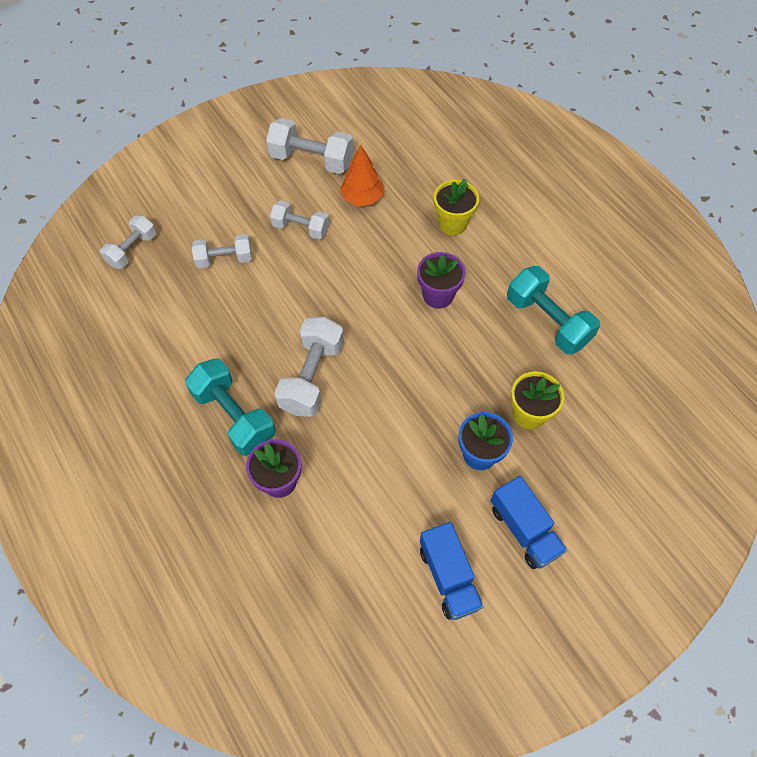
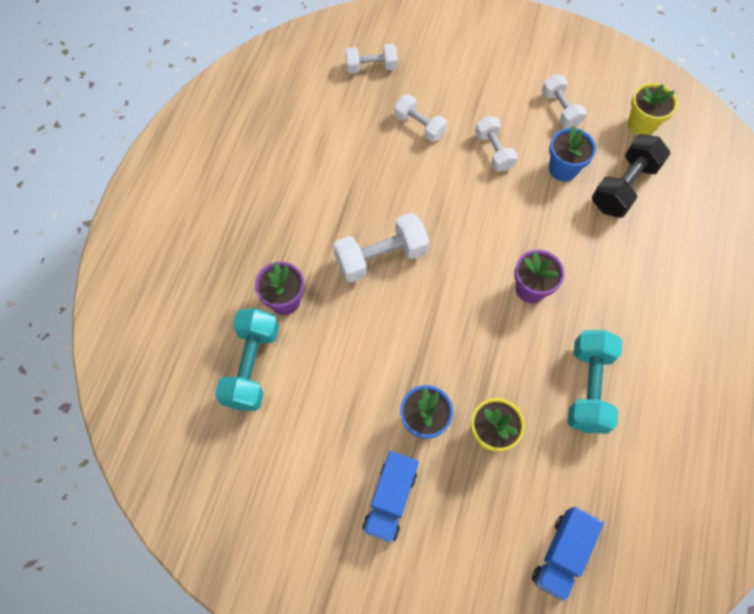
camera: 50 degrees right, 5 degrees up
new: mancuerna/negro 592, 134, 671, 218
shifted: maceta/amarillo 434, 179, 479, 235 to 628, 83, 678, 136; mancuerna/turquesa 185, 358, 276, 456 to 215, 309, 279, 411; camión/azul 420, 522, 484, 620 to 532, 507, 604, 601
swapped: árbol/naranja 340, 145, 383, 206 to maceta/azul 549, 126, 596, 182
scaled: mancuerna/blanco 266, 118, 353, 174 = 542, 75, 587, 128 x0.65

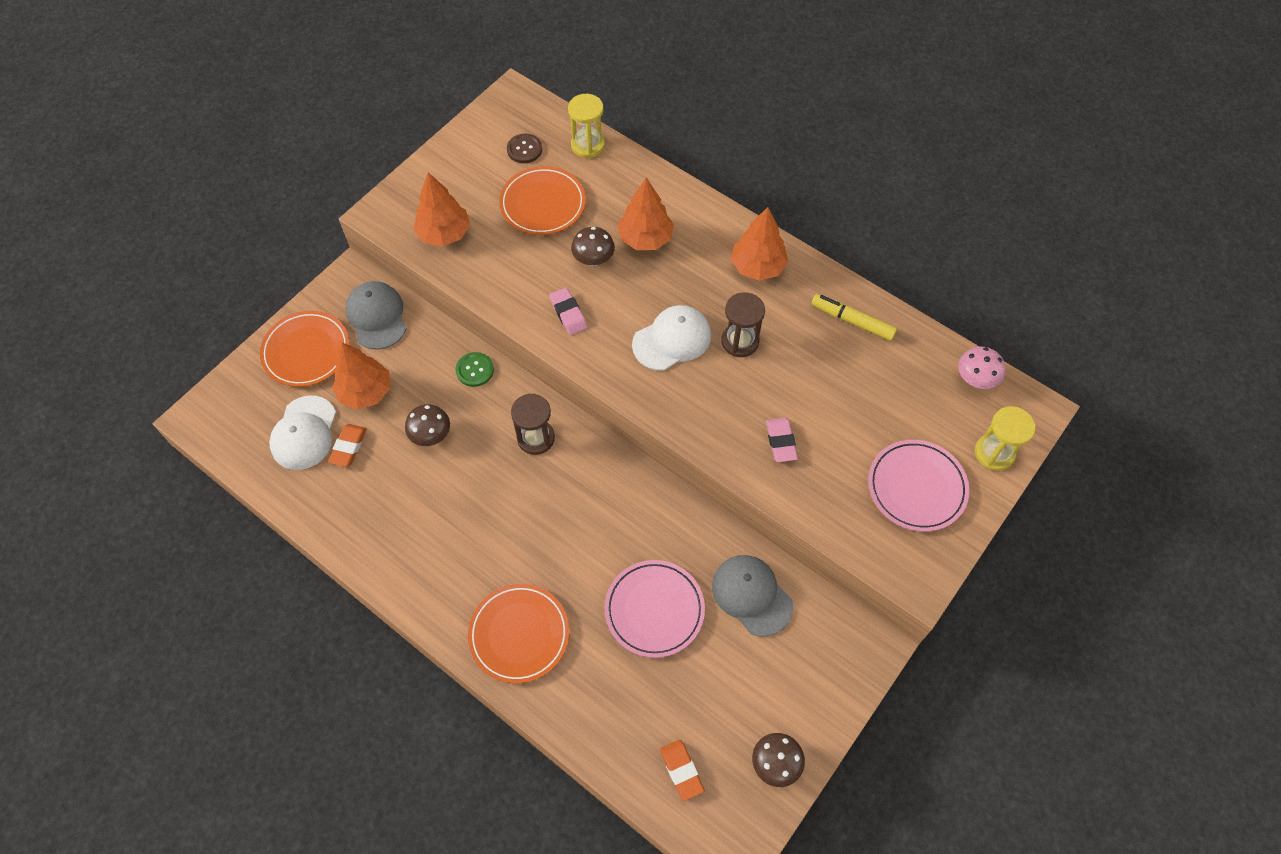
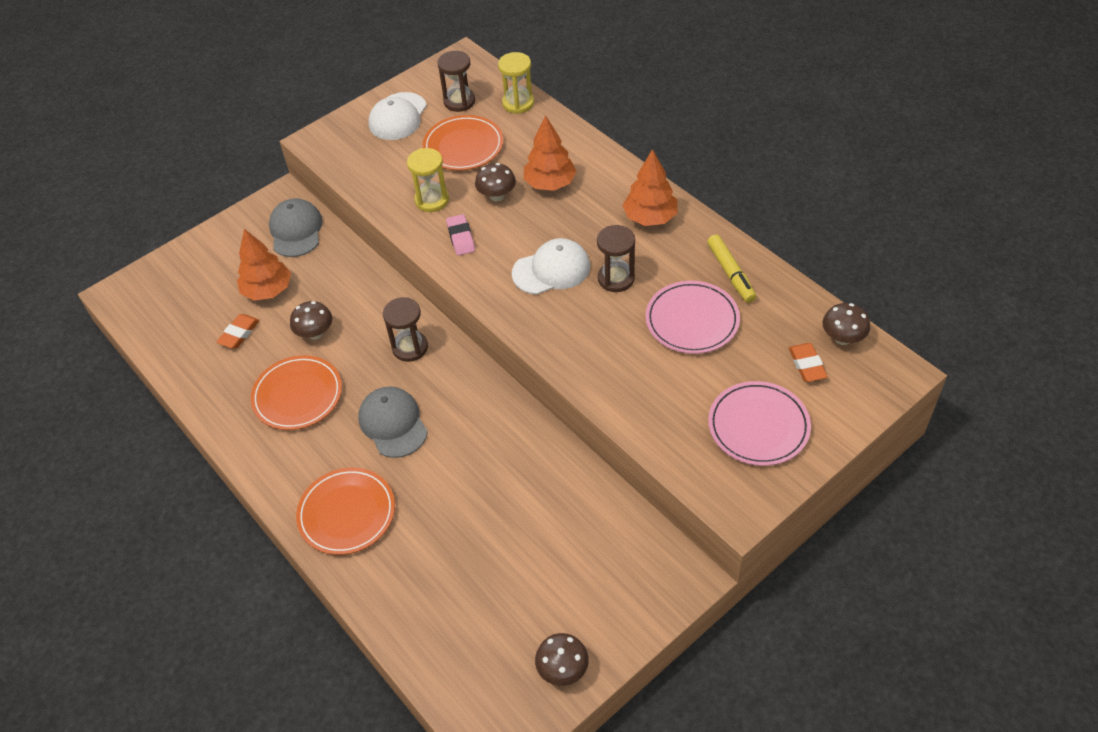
camera: 15 degrees right, 10 degrees down
gone: árbol/naranja 414, 173, 470, 246; botón/verde 456, 352, 494, 387; goma de borrar/rosa 766, 418, 798, 462
shifted: plato/naranja 260, 311, 350, 387 to 251, 355, 342, 430; gorra/blanco 269, 396, 336, 470 to 368, 92, 427, 140; reloj de arena/amarillo 975, 406, 1036, 471 to 407, 148, 449, 212; gorra/gris 712, 555, 793, 637 to 359, 387, 428, 458; plato/rosa 604, 560, 705, 658 to 645, 281, 740, 354; goma de borrar/naranja 660, 740, 704, 801 to 789, 343, 828, 382
swapped: botón/marrón 507, 134, 542, 163 to reloj de arena/marrón 437, 51, 475, 112
repainted: seta/rosa 958, 347, 1006, 389 to seta/marrón 823, 303, 870, 345
rotated: rotulador/amarillo 811, 294, 897, 341 = 707, 235, 756, 303 150 degrees counterclockwise

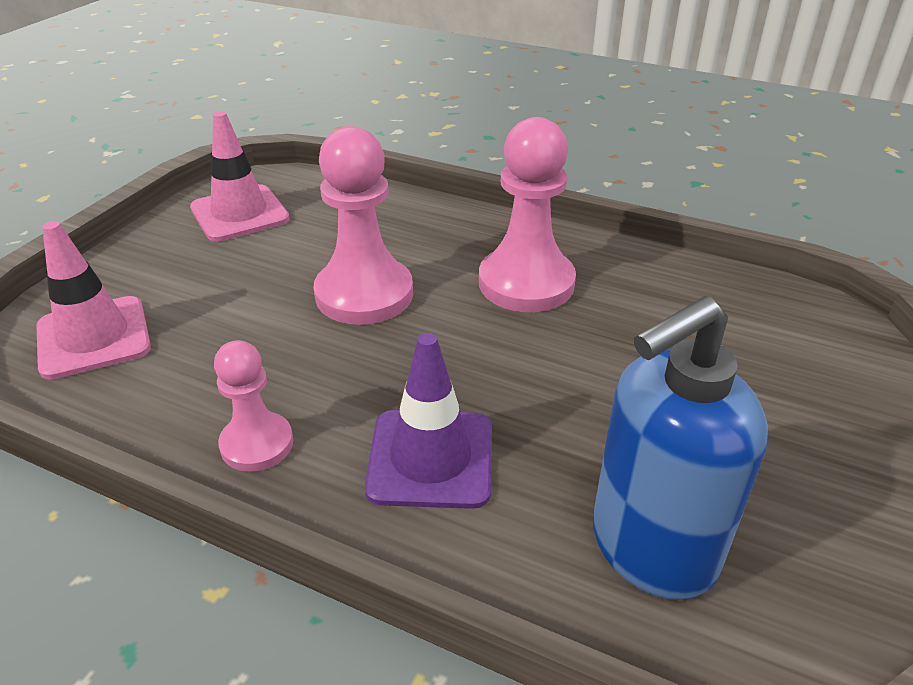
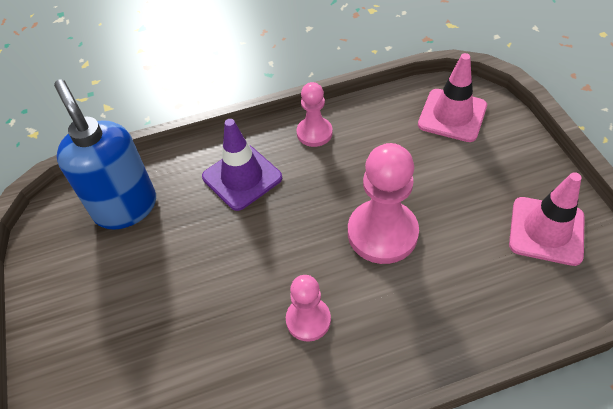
camera: 140 degrees right, 15 degrees up
rotated: dispensador de jabón/azul 593, 296, 768, 600 = 54, 79, 156, 230 45 degrees counterclockwise
scaled: peón/rosa 479, 117, 576, 312 = 286, 275, 331, 342 x0.59

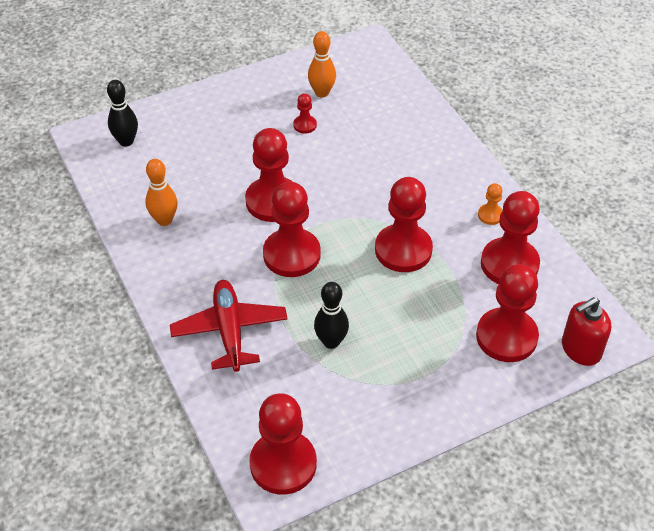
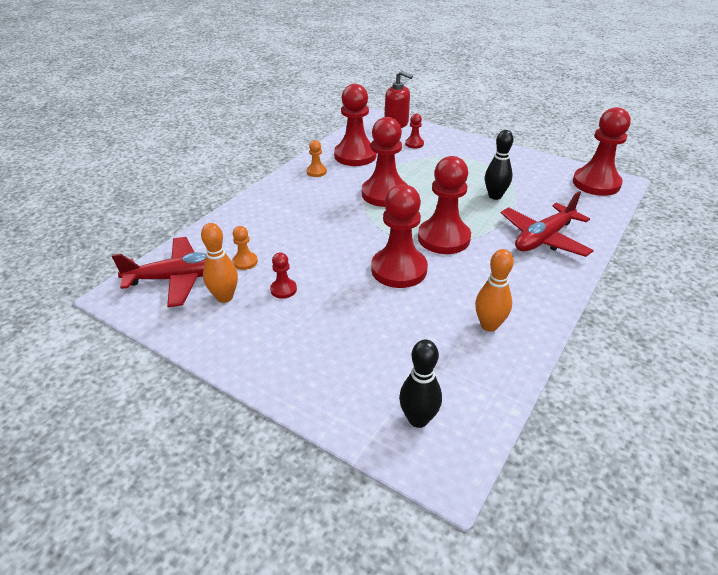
camera: 120 degrees left, 10 degrees down
new: peón/naranja 232, 226, 258, 270; avión/rojo 112, 237, 206, 307
scaled: peón/rojo 476, 264, 539, 362 = 405, 114, 424, 148 x0.45

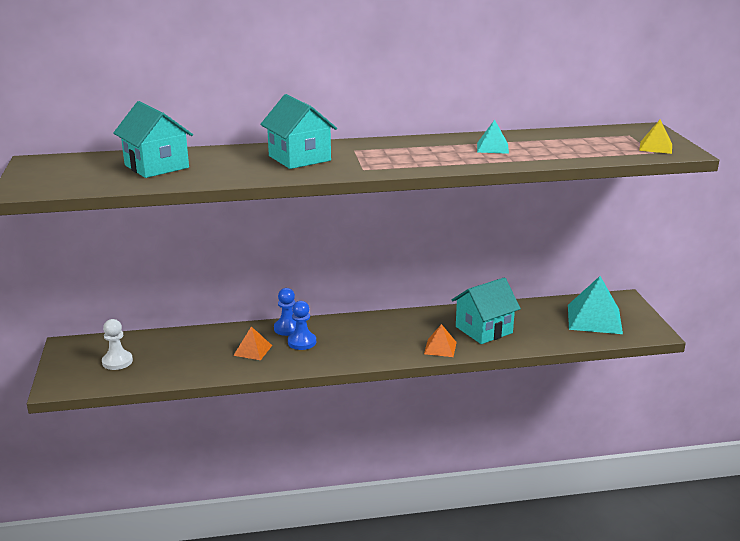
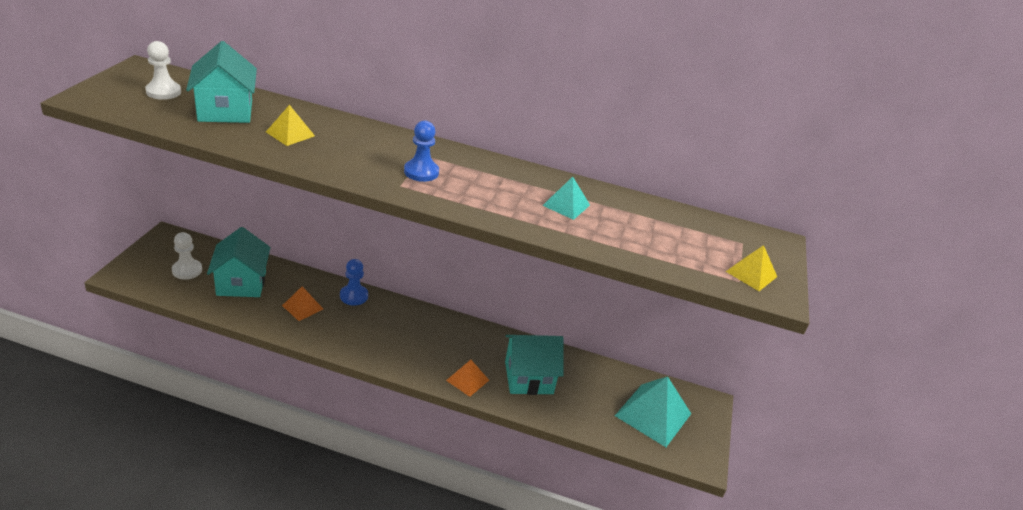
camera: 20 degrees right, 10 degrees up
new: peón/blanco 145, 41, 181, 100; pirámide/amarillo 266, 105, 315, 146
shifted: casa/turquesa 260, 94, 337, 169 to 207, 227, 270, 297; peón/azul 288, 301, 316, 350 to 404, 121, 439, 182

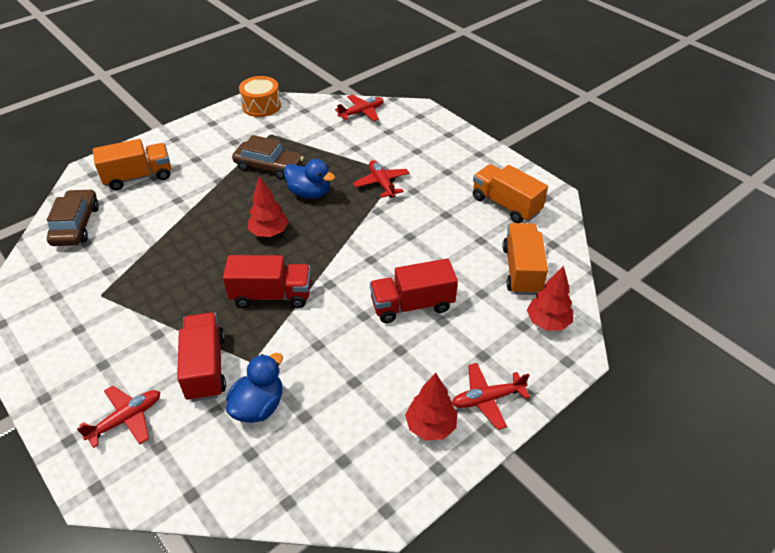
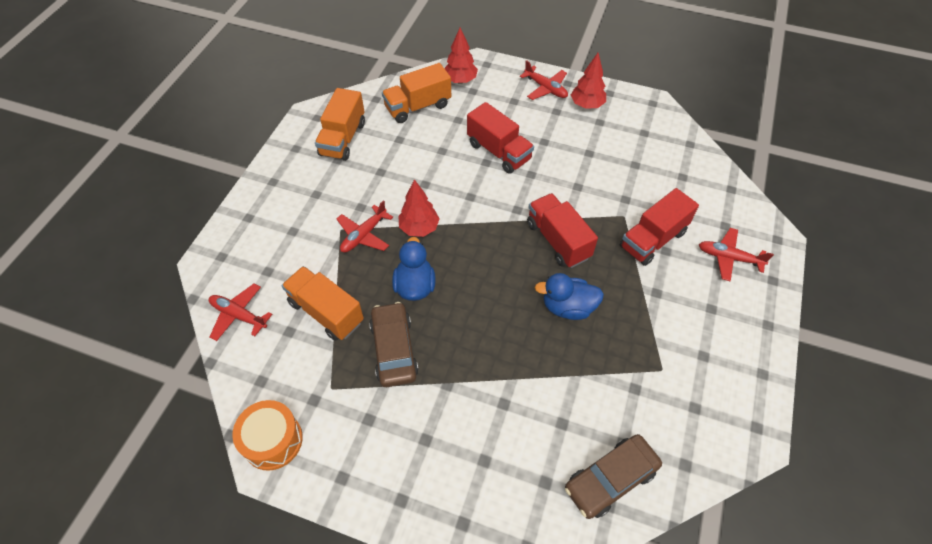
camera: 120 degrees left, 10 degrees up
shifted: camión/naranja 93, 139, 171, 190 to 282, 266, 364, 341; árbol/rojo 248, 176, 288, 237 to 399, 179, 440, 237; pato/azul 226, 353, 283, 423 to 534, 273, 604, 320

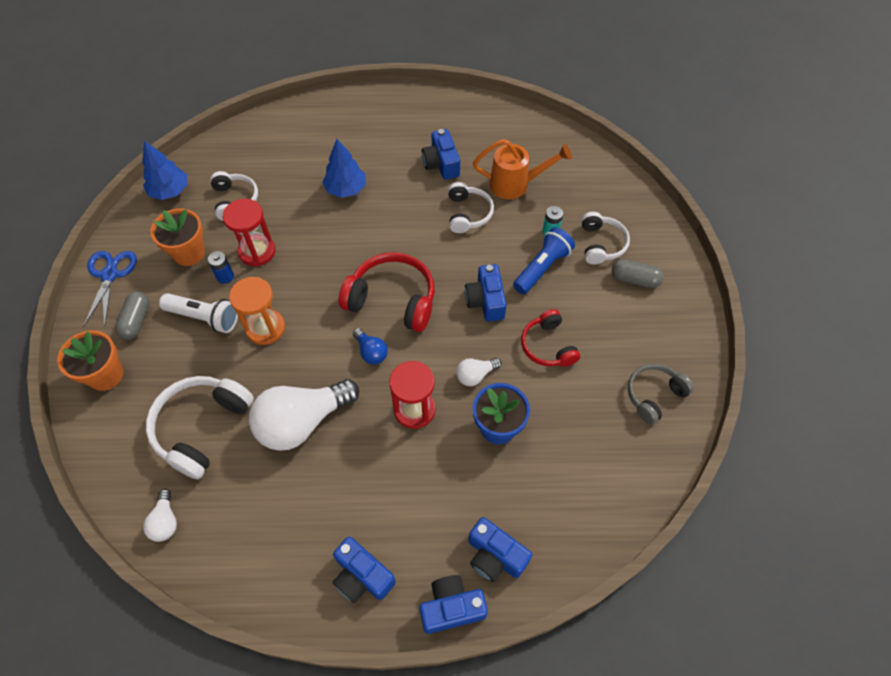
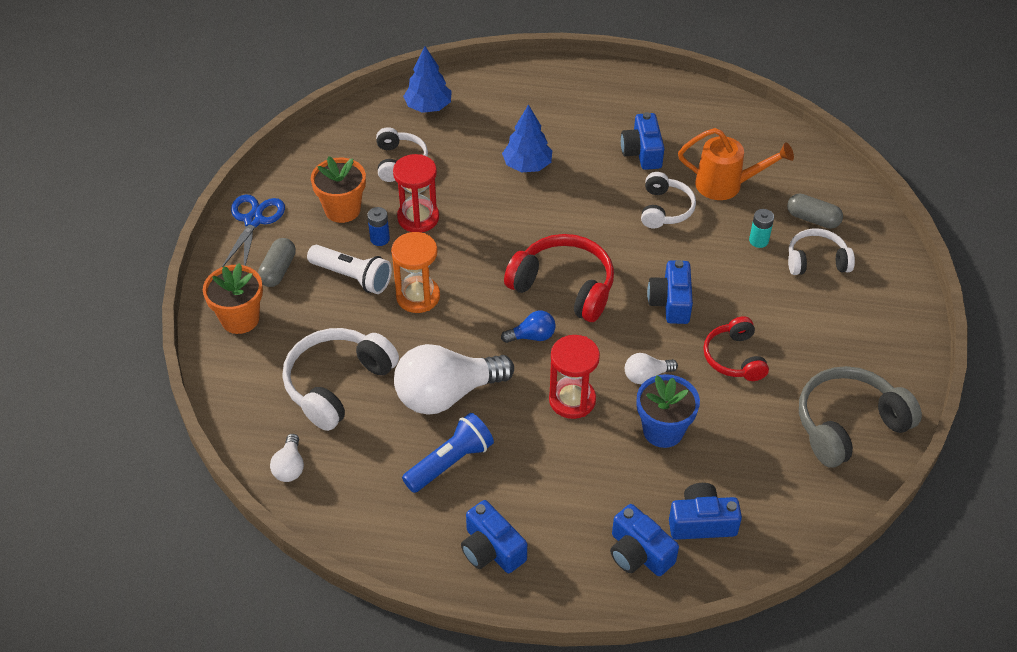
camera: 10 degrees right, 10 degrees down
shifted: árbol/azul 142, 141, 187, 200 to 403, 46, 452, 113; lámpara de mano/azul 513, 227, 575, 294 to 402, 413, 494, 493; cápsula/gris 612, 259, 663, 288 to 787, 194, 843, 229; cámara/azul 419, 575, 488, 634 to 669, 483, 742, 540
rotated: auriculares/blanco 581, 212, 630, 264 = 788, 228, 855, 275 105 degrees counterclockwise; bombilla/azul 353, 328, 388, 364 = 501, 311, 556, 343 75 degrees counterclockwise
scaled: auriculares/gris 628, 364, 694, 425 = 799, 366, 922, 467 x1.60

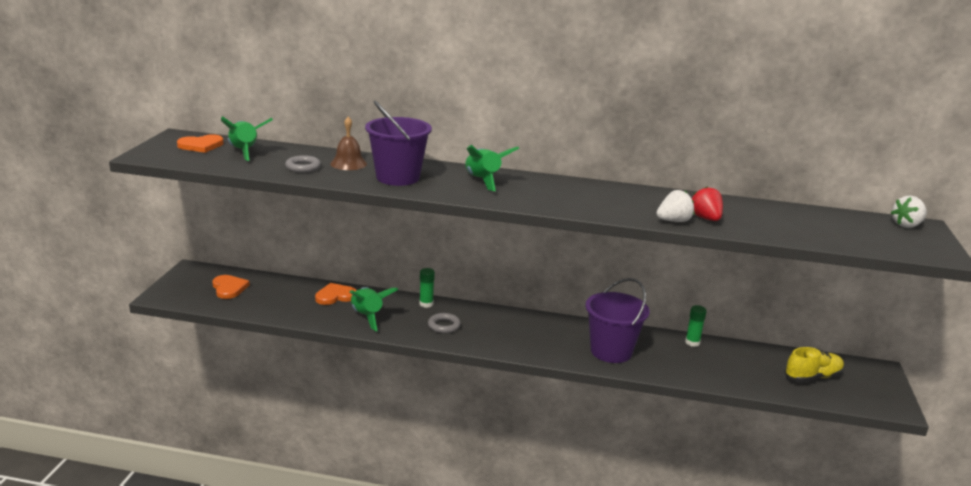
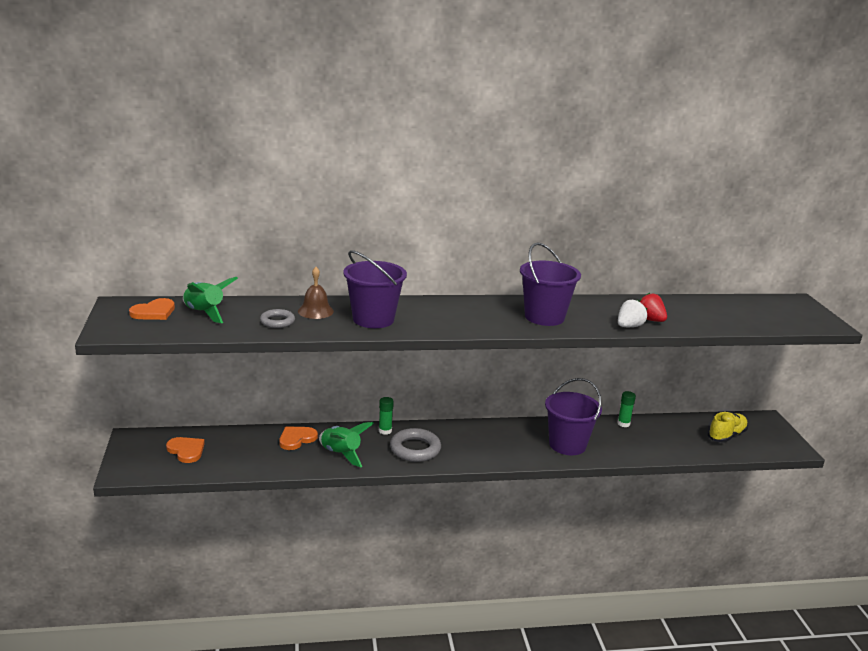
camera: 20 degrees left, 0 degrees up
gone: cohete/verde 465, 144, 519, 191; fresa/blanco 891, 196, 927, 228
new: balde/morado 520, 242, 581, 326
scaled: anillo/gris 428, 313, 461, 333 = 390, 428, 441, 462 x1.65

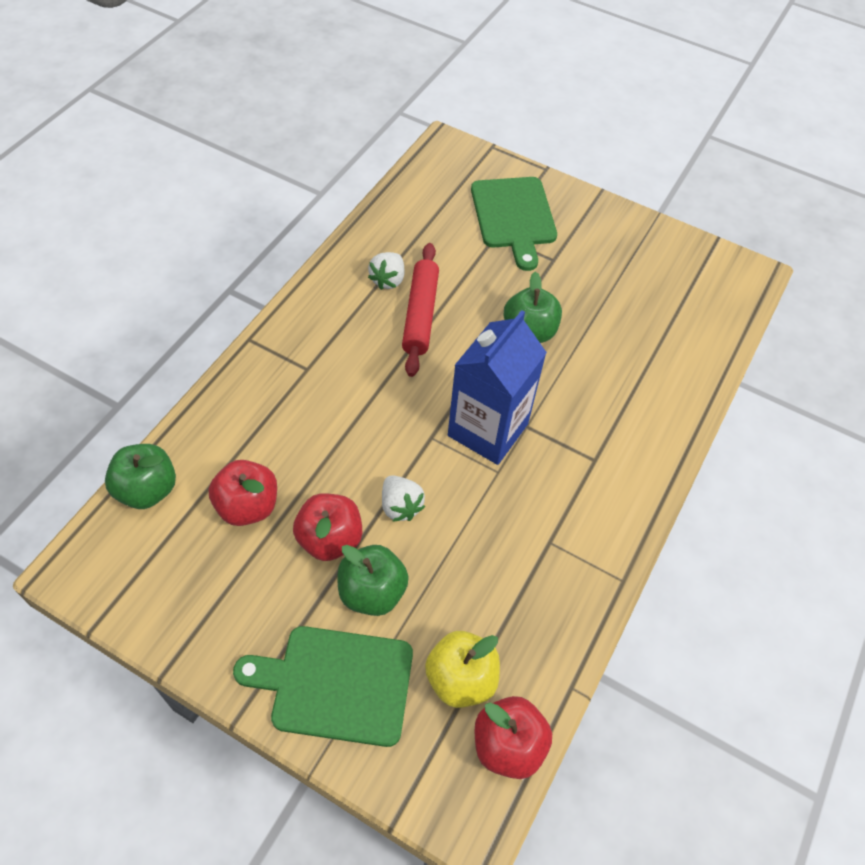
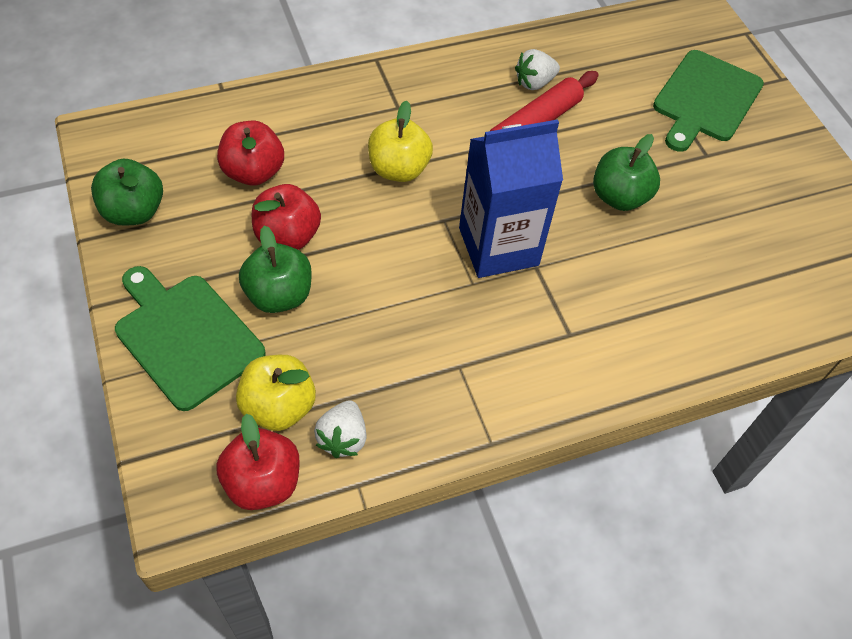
camera: 40 degrees right, 0 degrees up
new: manzana/amarillo 368, 100, 433, 182
shifted: manzana/verde 105, 444, 176, 509 to 91, 159, 163, 225; fresa/blanco 382, 475, 425, 522 to 314, 400, 367, 458

